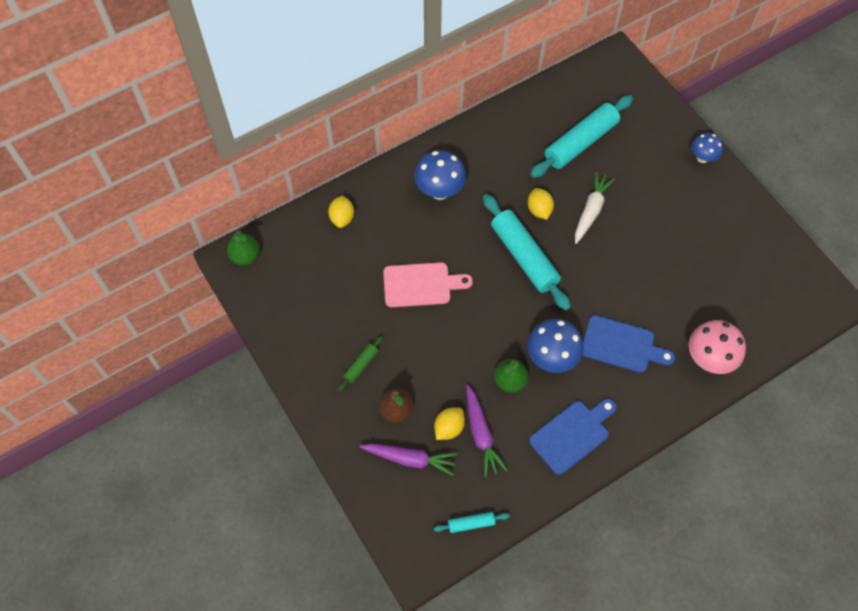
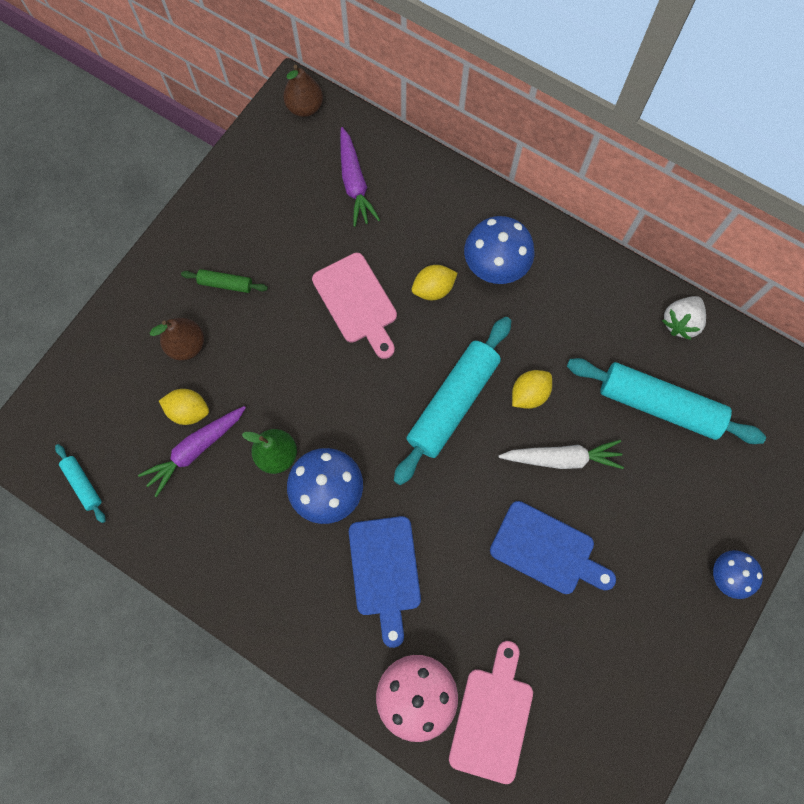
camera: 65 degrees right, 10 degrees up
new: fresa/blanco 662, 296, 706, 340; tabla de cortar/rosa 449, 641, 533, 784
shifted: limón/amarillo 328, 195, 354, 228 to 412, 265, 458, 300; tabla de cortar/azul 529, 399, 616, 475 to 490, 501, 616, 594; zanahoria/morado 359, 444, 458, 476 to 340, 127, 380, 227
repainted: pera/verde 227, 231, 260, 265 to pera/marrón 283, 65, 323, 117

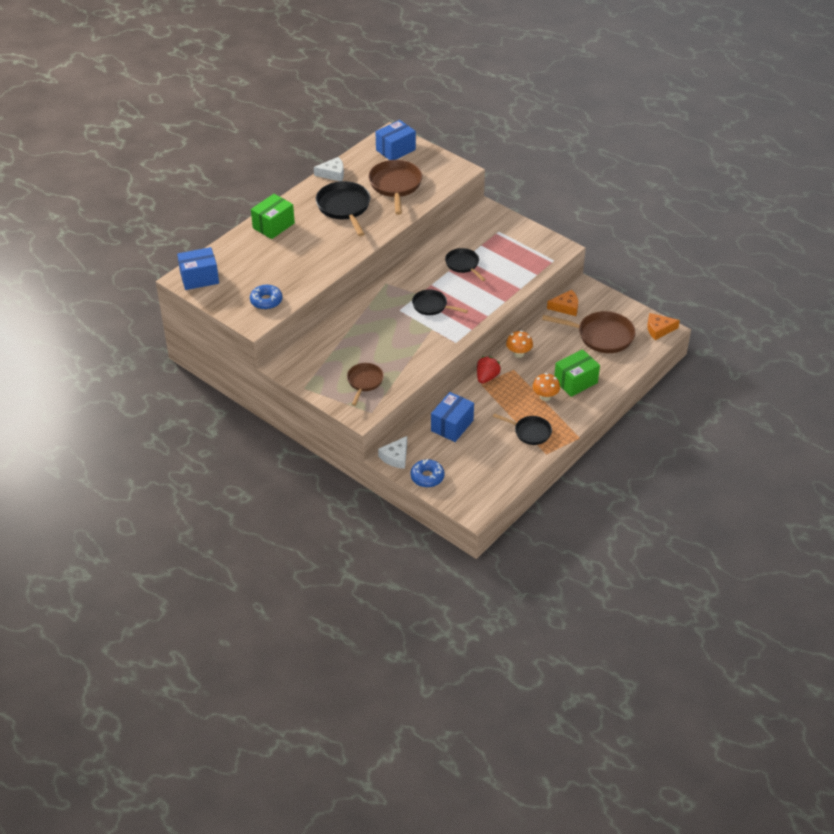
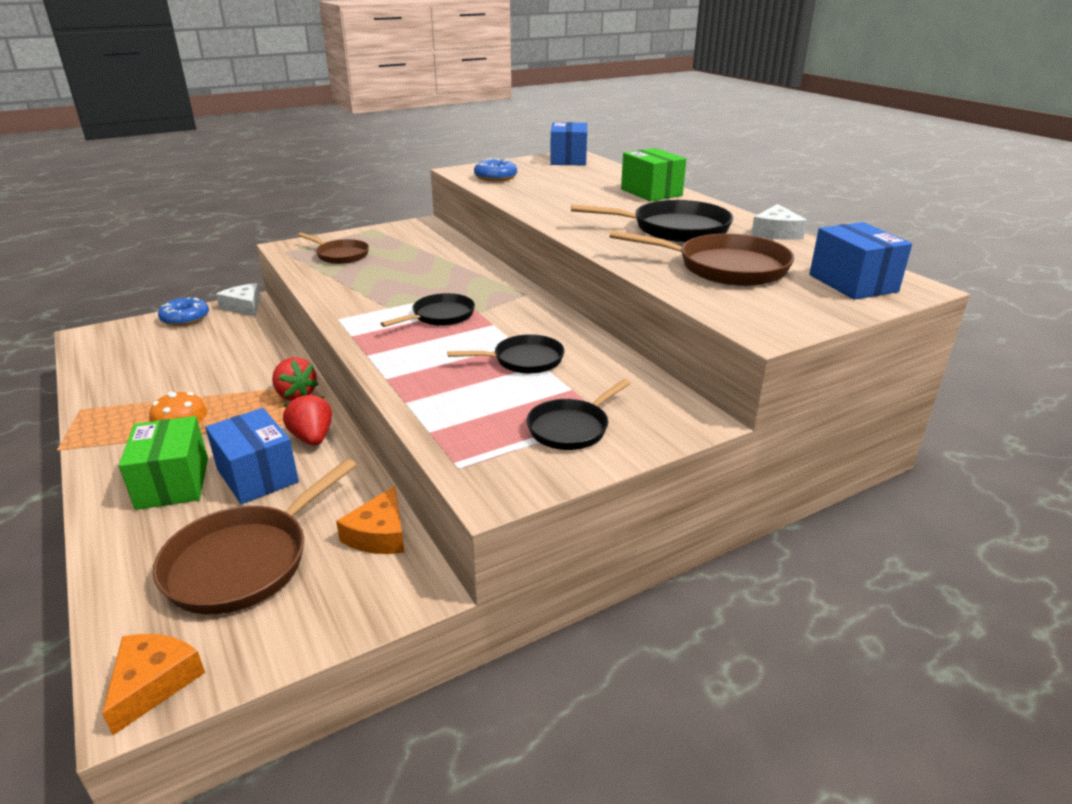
camera: 110 degrees right, 15 degrees down
shifted: caja/azul 431, 392, 474, 442 to 206, 408, 299, 504; sartén/negro 493, 413, 552, 445 to 527, 379, 630, 450
swapped: seta/naranja 506, 330, 533, 358 to fresa/rojo 283, 393, 332, 446

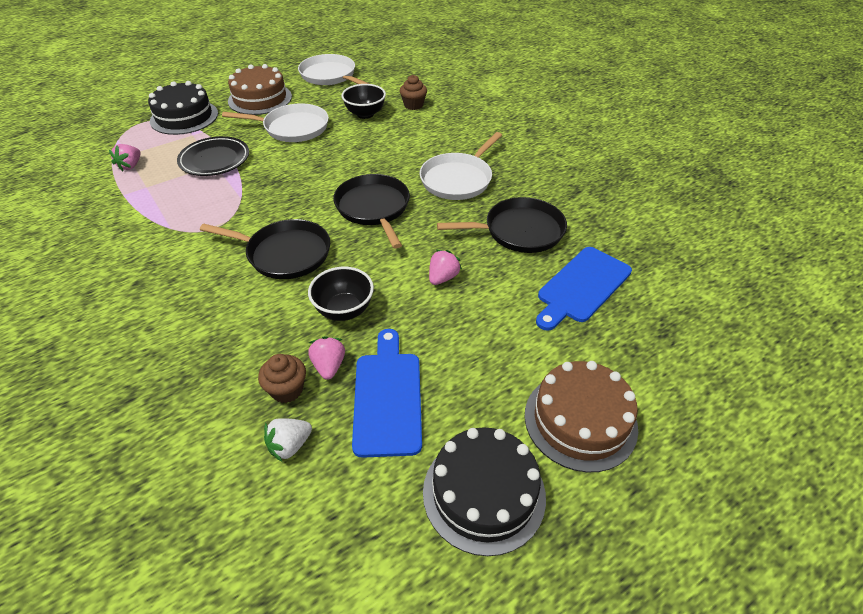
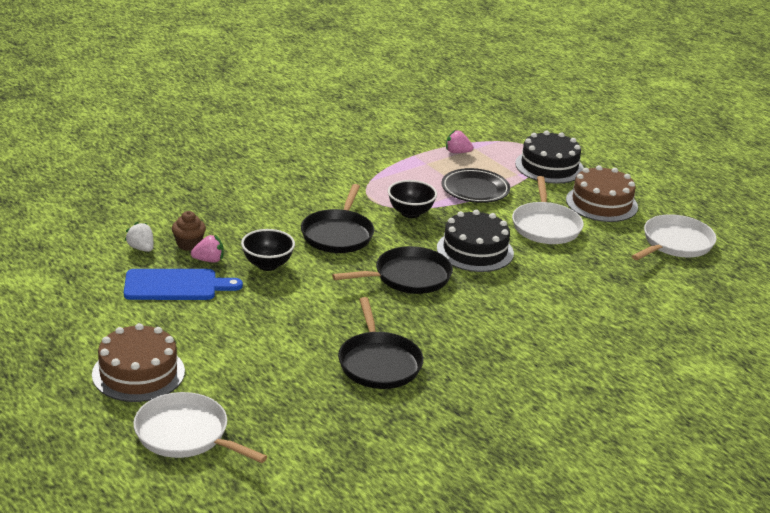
camera: 85 degrees right, 15 degrees down
gone: magdalena/marrón 400, 75, 427, 110; tabla de cortar/azul 536, 247, 632, 331; fresa/rosa 429, 250, 462, 285
shifted: cuenco/negro 341, 84, 386, 119 to 388, 180, 437, 218; sartén/blanco 420, 132, 502, 200 to 133, 392, 267, 463; tarta/negro 423, 427, 546, 556 to 437, 210, 514, 272

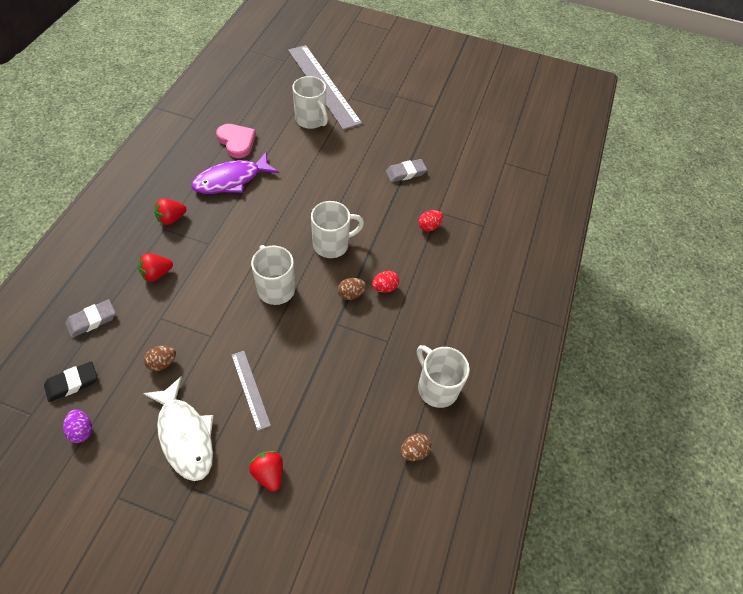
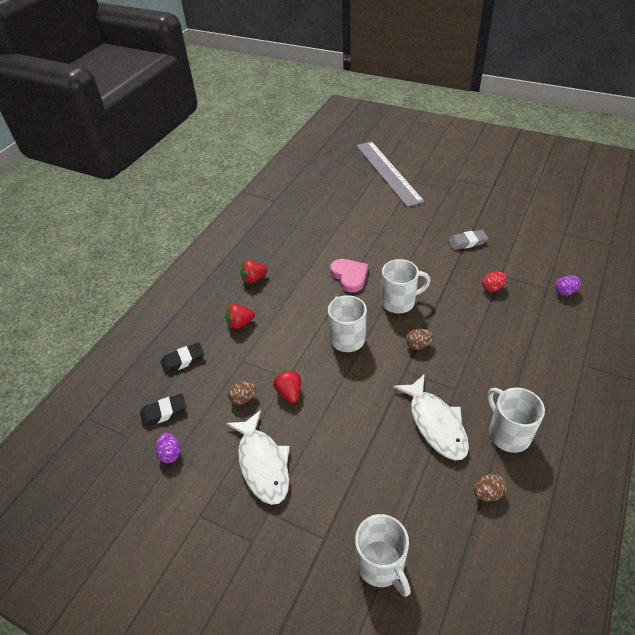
camera: 15 degrees right, 10 degrees down
gone: pez/morado 191, 152, 279, 194; huevo/rojo 372, 271, 399, 293; regla/gris 231, 351, 271, 431
new: huevo/morado 555, 275, 581, 296; pez/blanco 393, 374, 469, 460
shifted: taza/blanco 292, 76, 328, 129 to 355, 514, 411, 597; corazón/rosa 216, 124, 256, 158 to 330, 259, 368, 292; fresa/rojo 249, 451, 283, 492 to 273, 370, 301, 403
repainted: goma de borrar/gris 65, 299, 116, 338 to goma de borrar/negro 161, 342, 204, 374

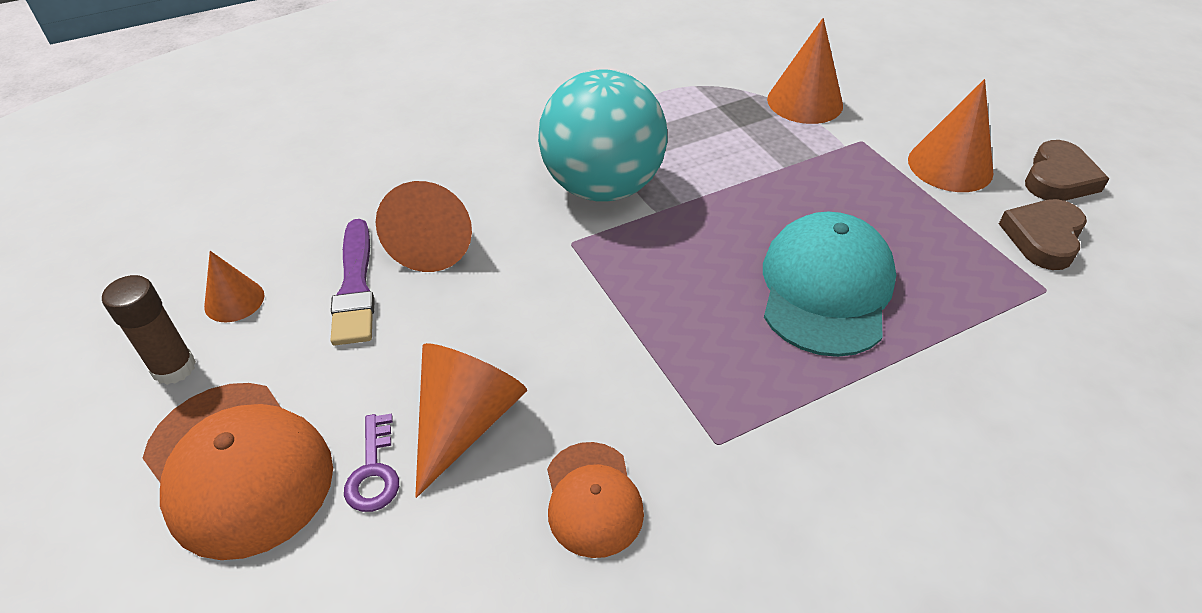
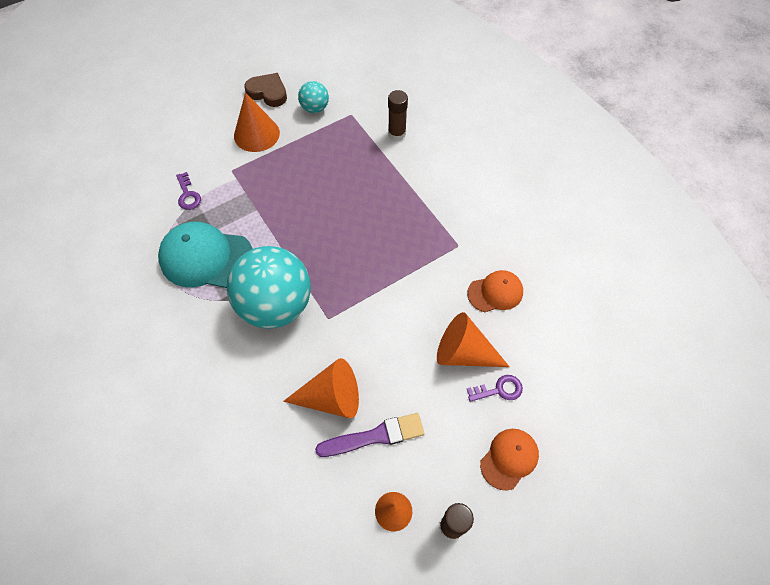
camera: 95 degrees left, 15 degrees up
new: barra de pegamento/marrón 388, 90, 408, 141
shifted: gorra/turquesa 763, 212, 896, 357 to 158, 222, 253, 288
swapped: cono/naranja 767, 18, 843, 124 to llave/morado 176, 172, 201, 210; corazón/marrón 999, 199, 1087, 270 to pelota/turquesa 298, 81, 329, 113
scaled: gorra/naranja 143, 383, 333, 560 = 480, 429, 539, 490 x0.58

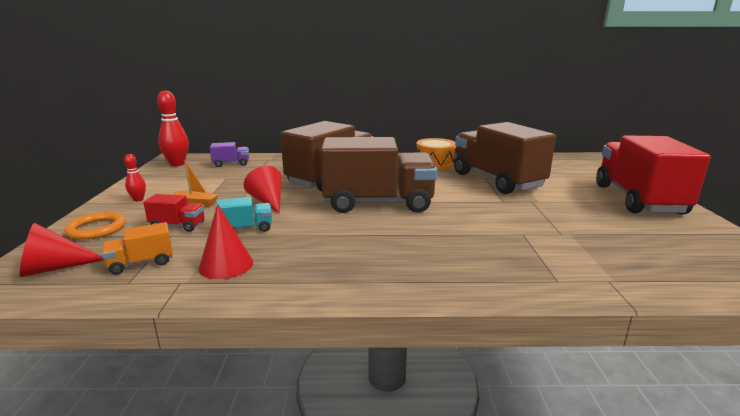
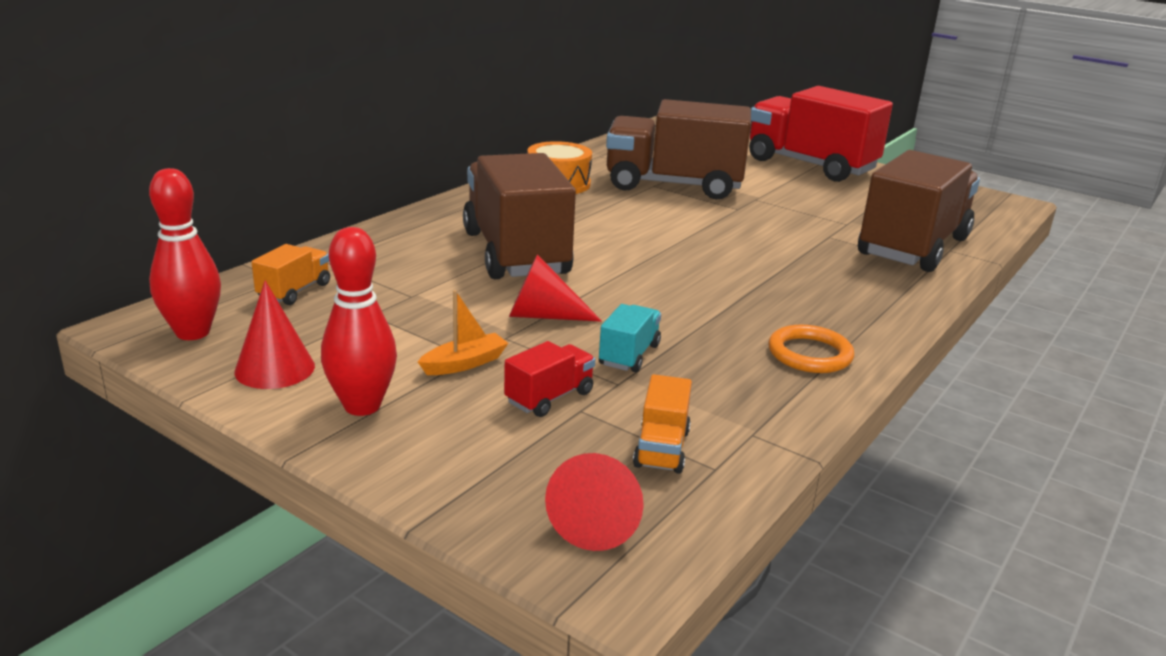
camera: 55 degrees left, 5 degrees up
shifted: camión/marrón 320, 137, 437, 213 to 858, 150, 980, 272; cono/rojo 199, 204, 253, 279 to 234, 280, 315, 389; anillo/naranja 64, 212, 126, 240 to 768, 325, 854, 373
repainted: camión/morado 210, 142, 249, 167 to camión/naranja 252, 244, 330, 305
scaled: bolo/rojo 124, 154, 146, 202 = 321, 227, 397, 416 x1.90

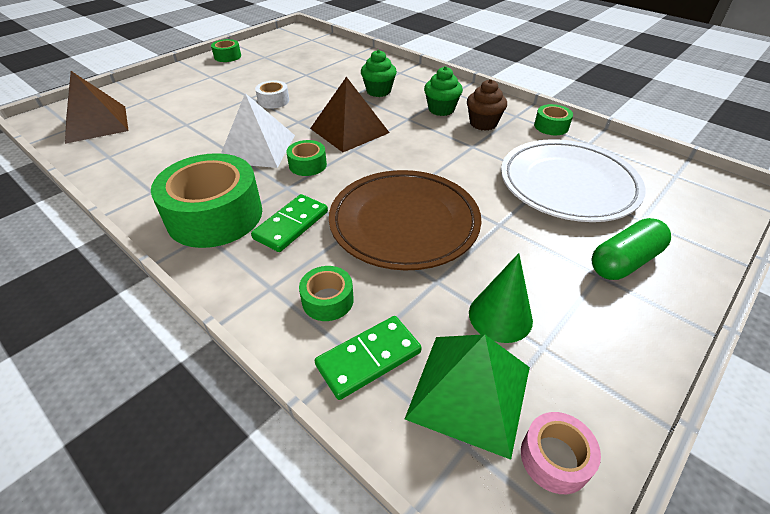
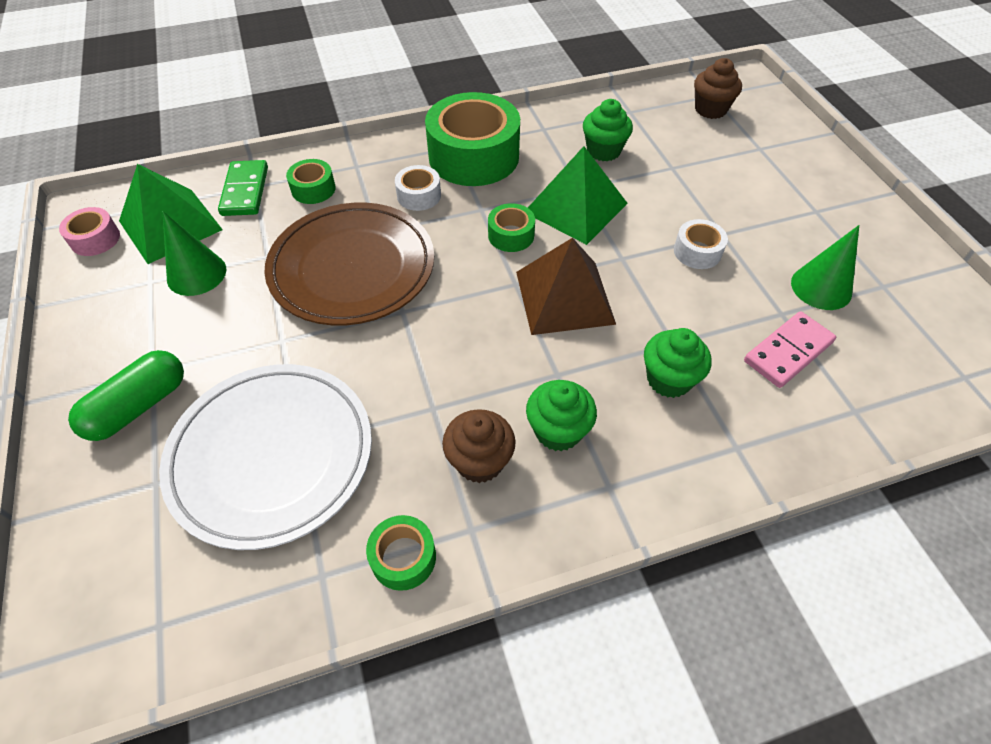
camera: 120 degrees right, 10 degrees up
gone: cinta adhesiva/verde 211, 39, 241, 62
new: magdalena/verde 583, 99, 633, 162; cono/verde 791, 225, 859, 310; ficha de dominó/rosa 744, 311, 836, 388
swapped: pirámide/marrón 65, 71, 129, 144 to magdalena/marrón 694, 58, 742, 119; ficha de dominó/verde 251, 194, 328, 252 to cinta adhesiva/blanco 395, 165, 441, 211
repainted: pirámide/blanco 221, 93, 295, 168 to pirámide/verde 528, 146, 628, 245
rotated: cápsula/verde 591, 218, 671, 280 = 68, 350, 184, 441 45 degrees clockwise

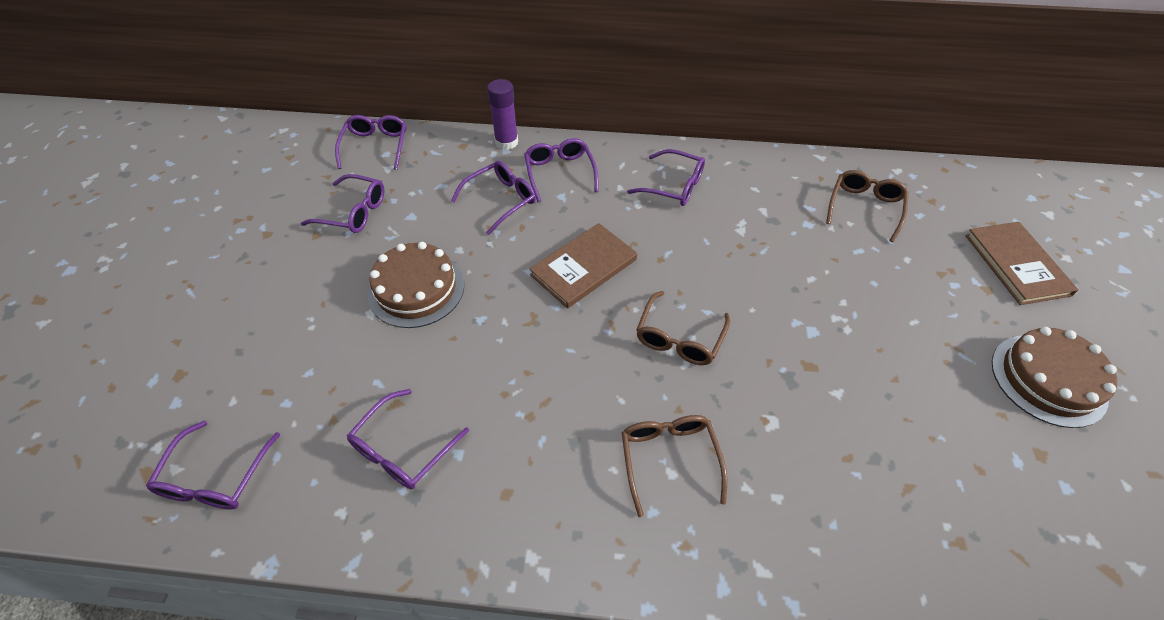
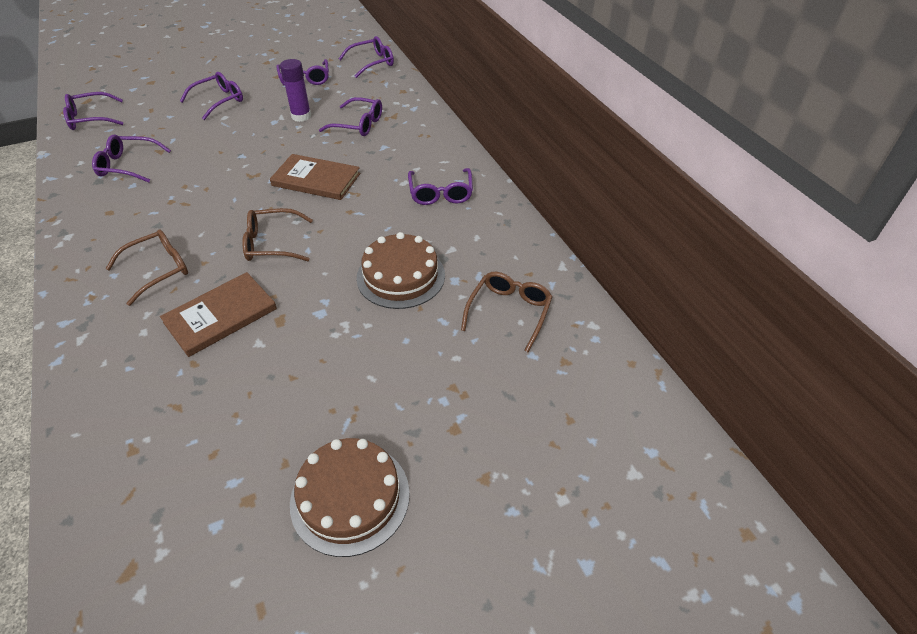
camera: 60 degrees right, 5 degrees down
shifted: barra de pegamento/morado 487, 79, 518, 150 to 280, 59, 311, 122; gafas/morado 524, 138, 598, 202 to 180, 72, 243, 120; libro/marrón 965, 222, 1079, 305 to 160, 272, 277, 357; tarta/marrón 368, 242, 464, 328 to 356, 232, 445, 309
rotated: gafas/marrón 826, 170, 909, 242 = 461, 272, 553, 352 60 degrees counterclockwise

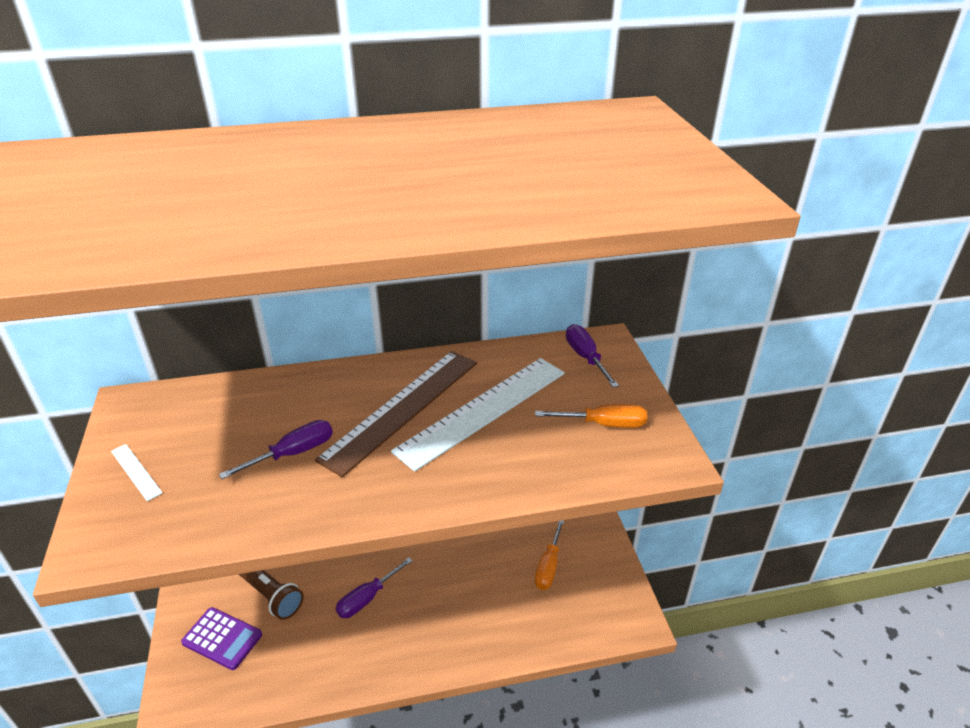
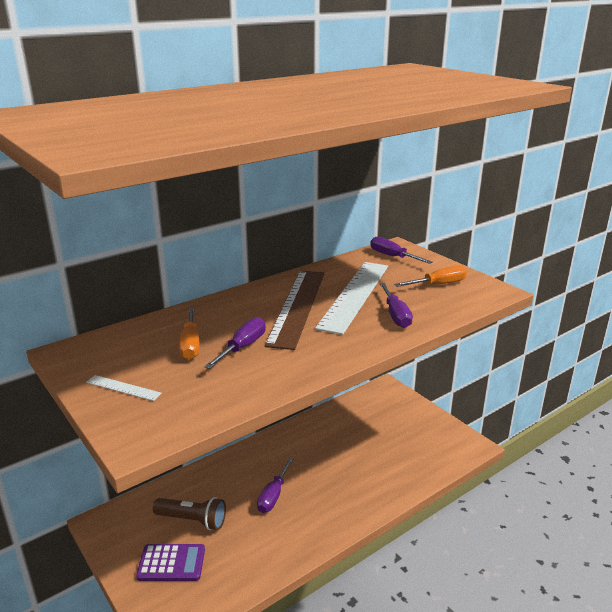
camera: 25 degrees left, 10 degrees down
new: destornillador/morado 380, 283, 413, 328
shifted: destornillador/naranja 535, 520, 564, 590 to 179, 307, 200, 360

